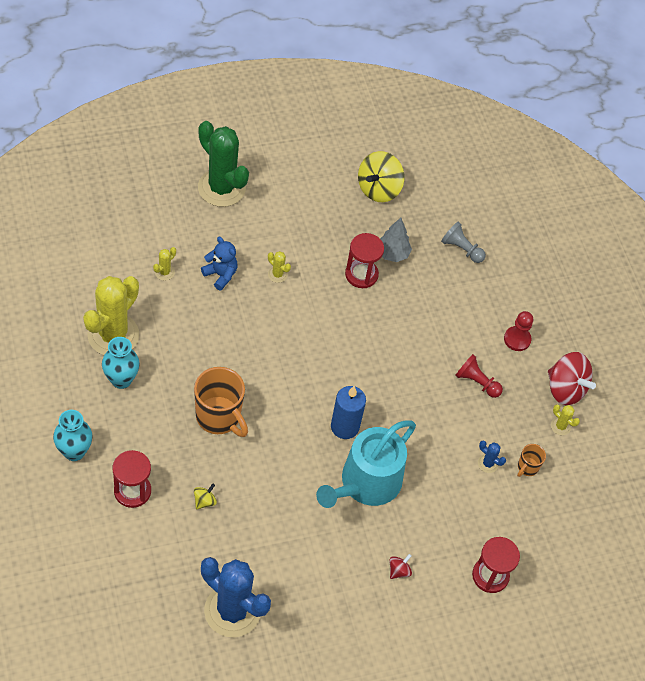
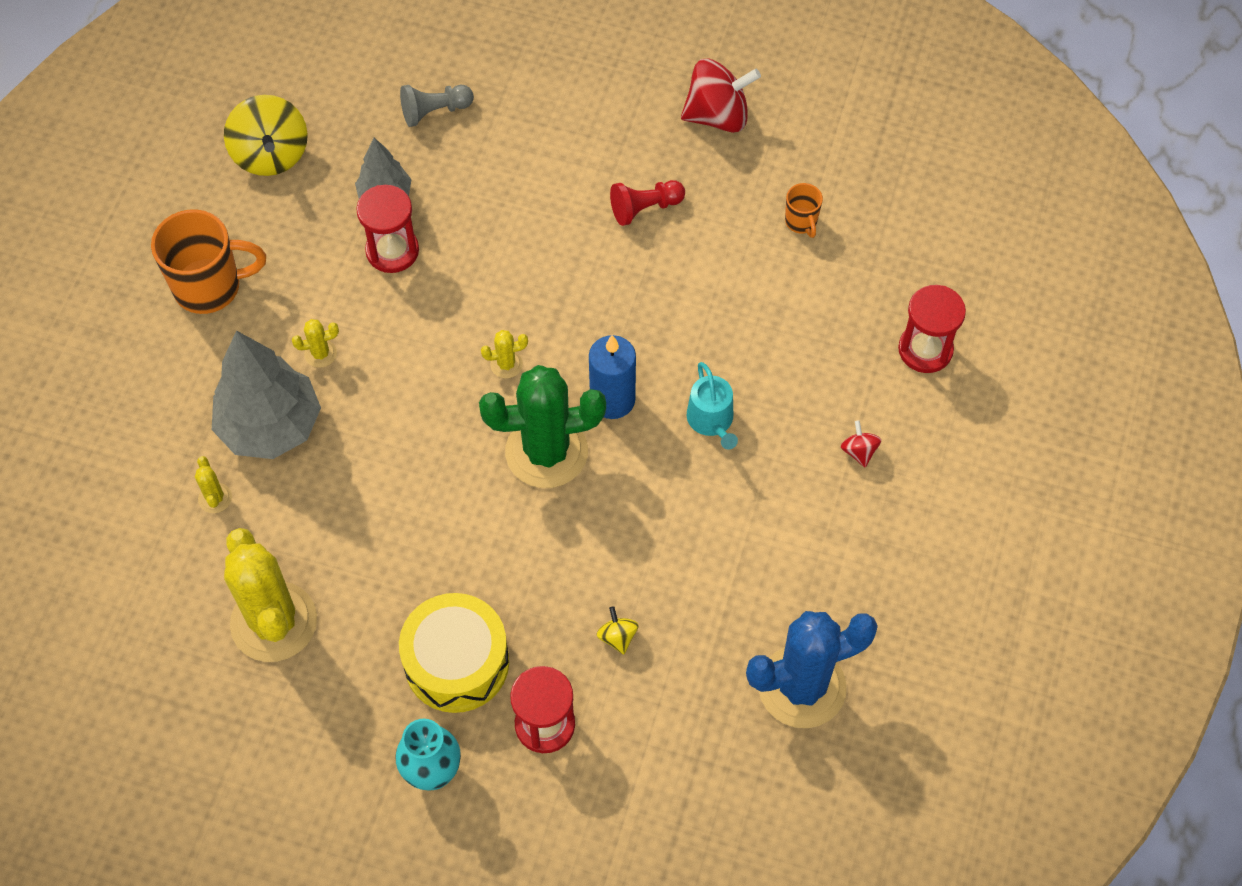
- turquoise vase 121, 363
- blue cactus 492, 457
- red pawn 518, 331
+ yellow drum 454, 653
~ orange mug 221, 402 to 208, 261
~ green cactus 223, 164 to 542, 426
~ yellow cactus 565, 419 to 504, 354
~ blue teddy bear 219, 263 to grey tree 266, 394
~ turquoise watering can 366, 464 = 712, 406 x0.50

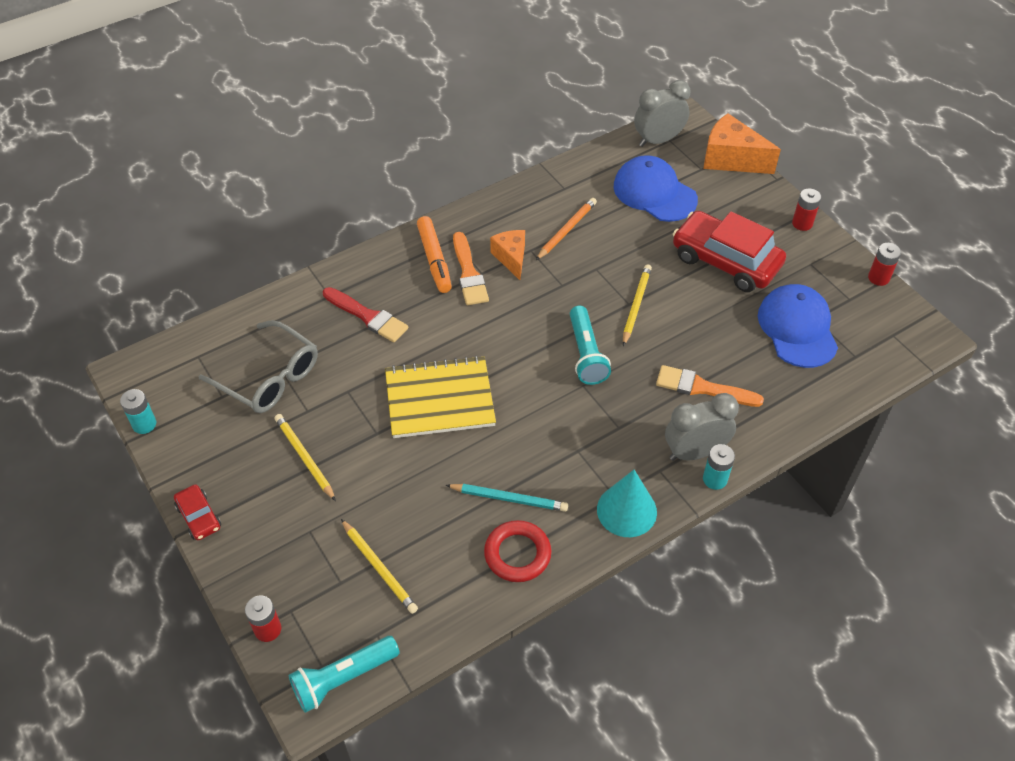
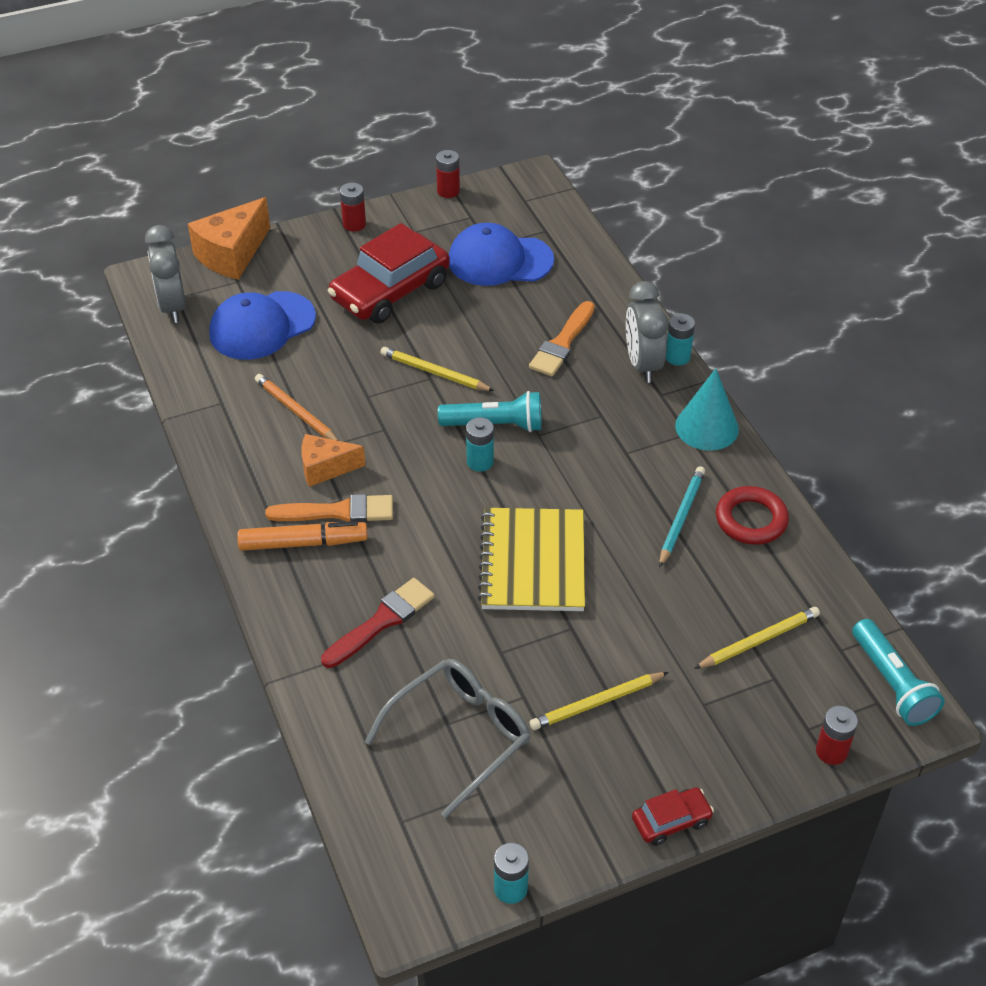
+ turquoise battery 480, 444

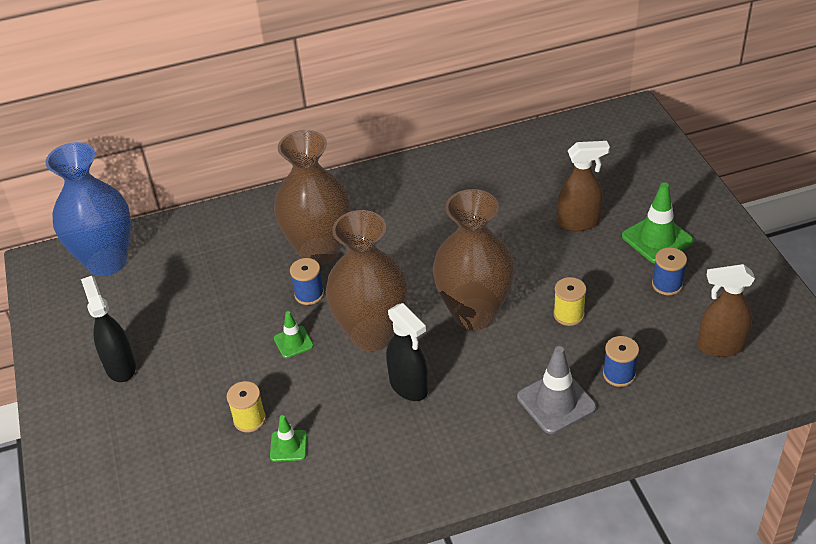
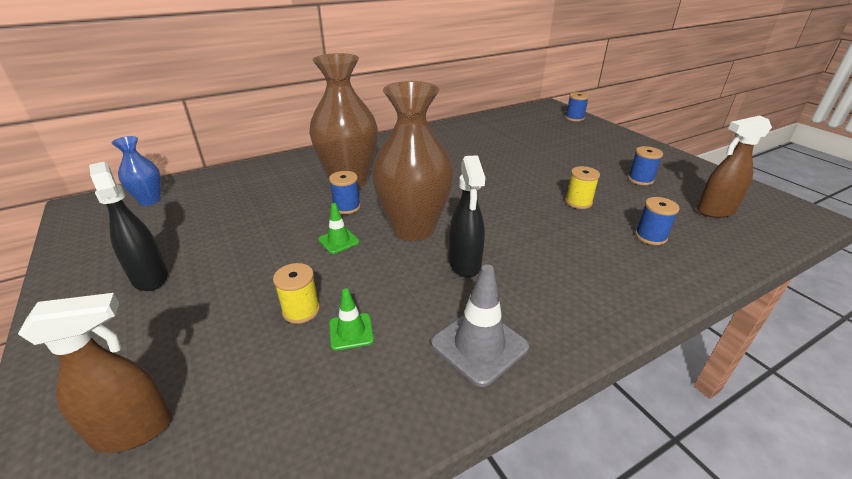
- brown vase 474, 259
- green traffic cone 657, 222
+ blue spool 577, 107
~ grey traffic cone 556, 390 to 480, 325
~ brown spray bottle 584, 186 to 95, 373
~ black spray bottle 407, 352 = 467, 216 45 degrees clockwise
~ blue vase 88, 209 = 136, 171 x0.51

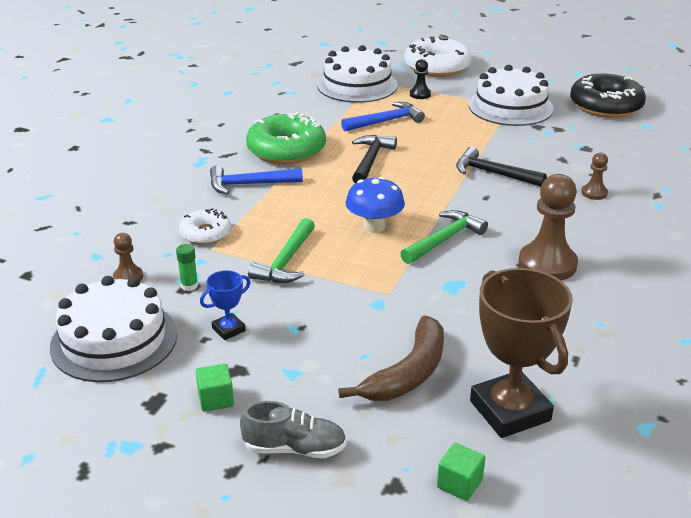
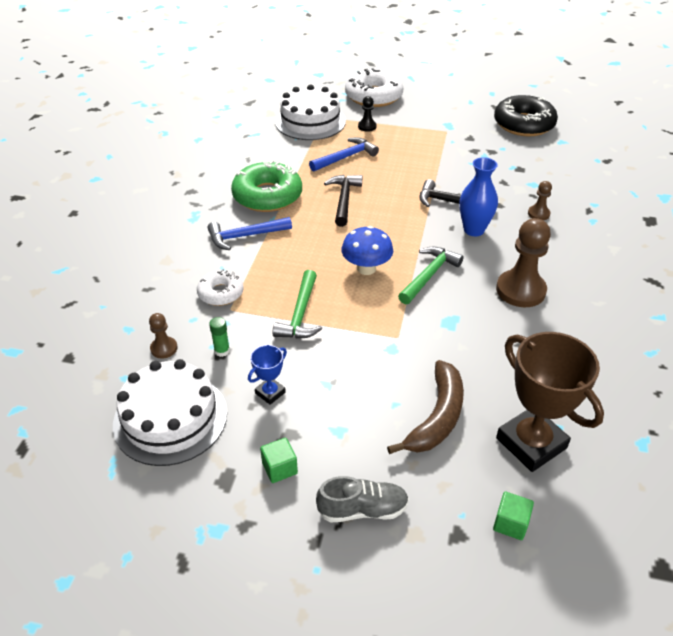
- white cake 511, 95
+ blue vase 479, 196

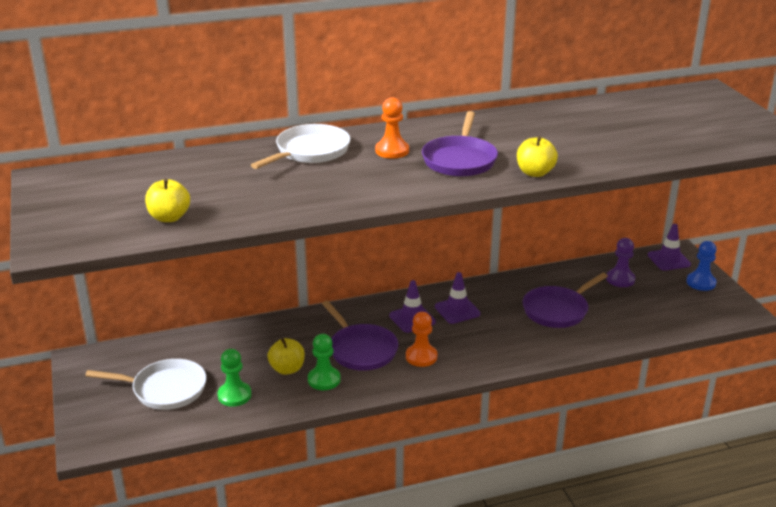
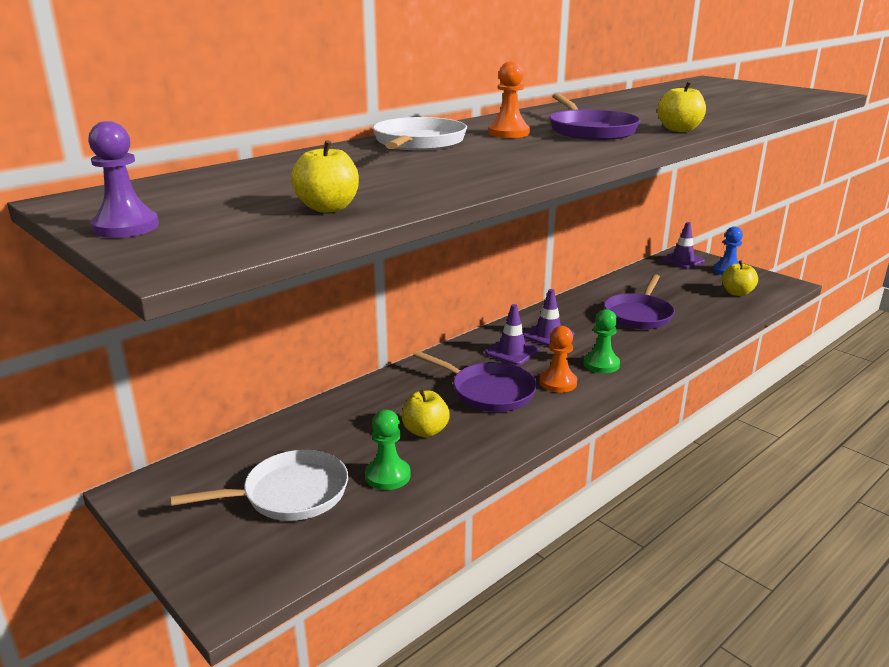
+ yellow apple 740, 278
~ green pawn 324, 362 to 602, 341
~ purple pawn 620, 262 to 123, 179

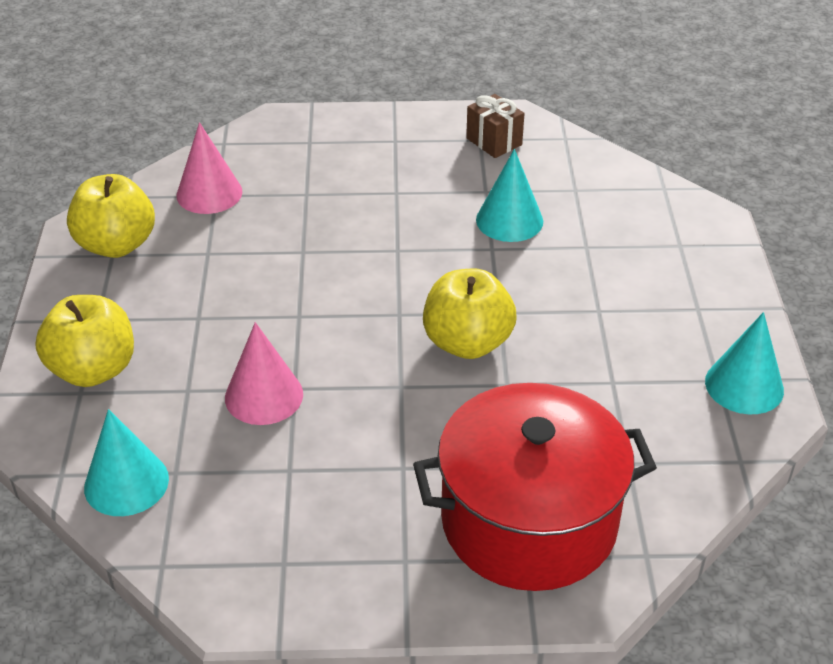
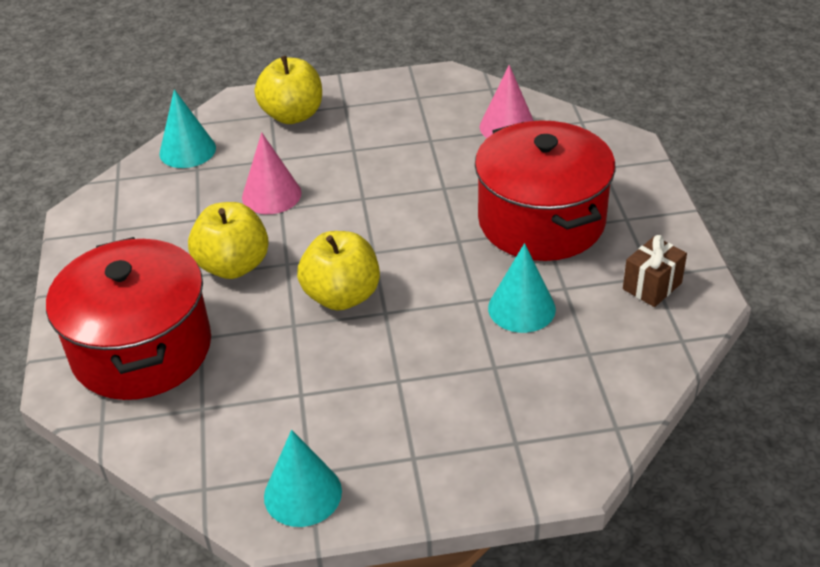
+ red pot 545, 190
~ yellow apple 111, 216 to 228, 240

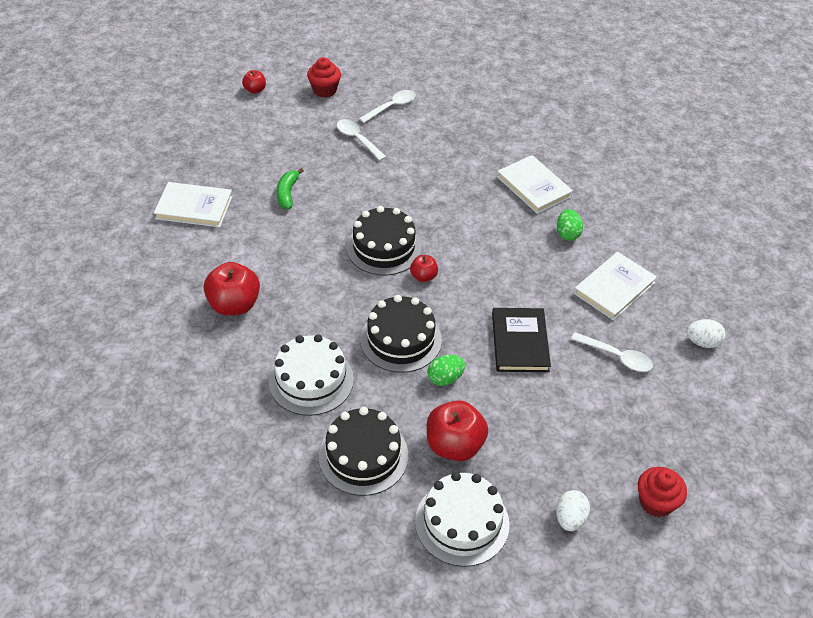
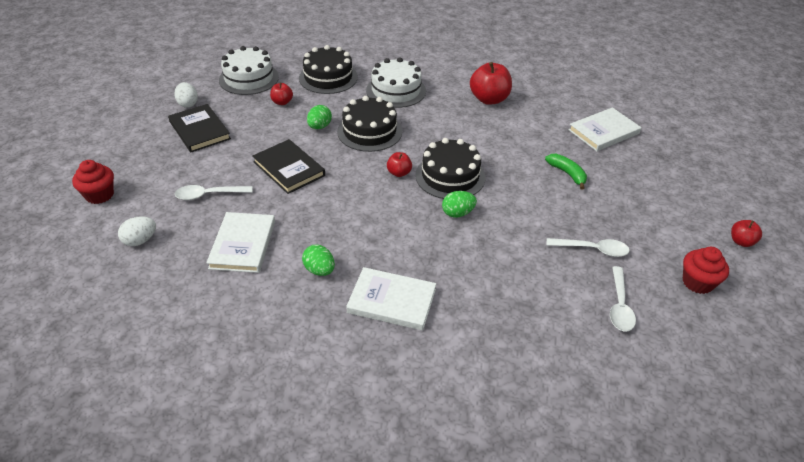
+ black book 199, 128
+ green egg 459, 204
~ red cupcake 662, 492 to 93, 182
~ red apple 457, 430 = 281, 93 x0.53

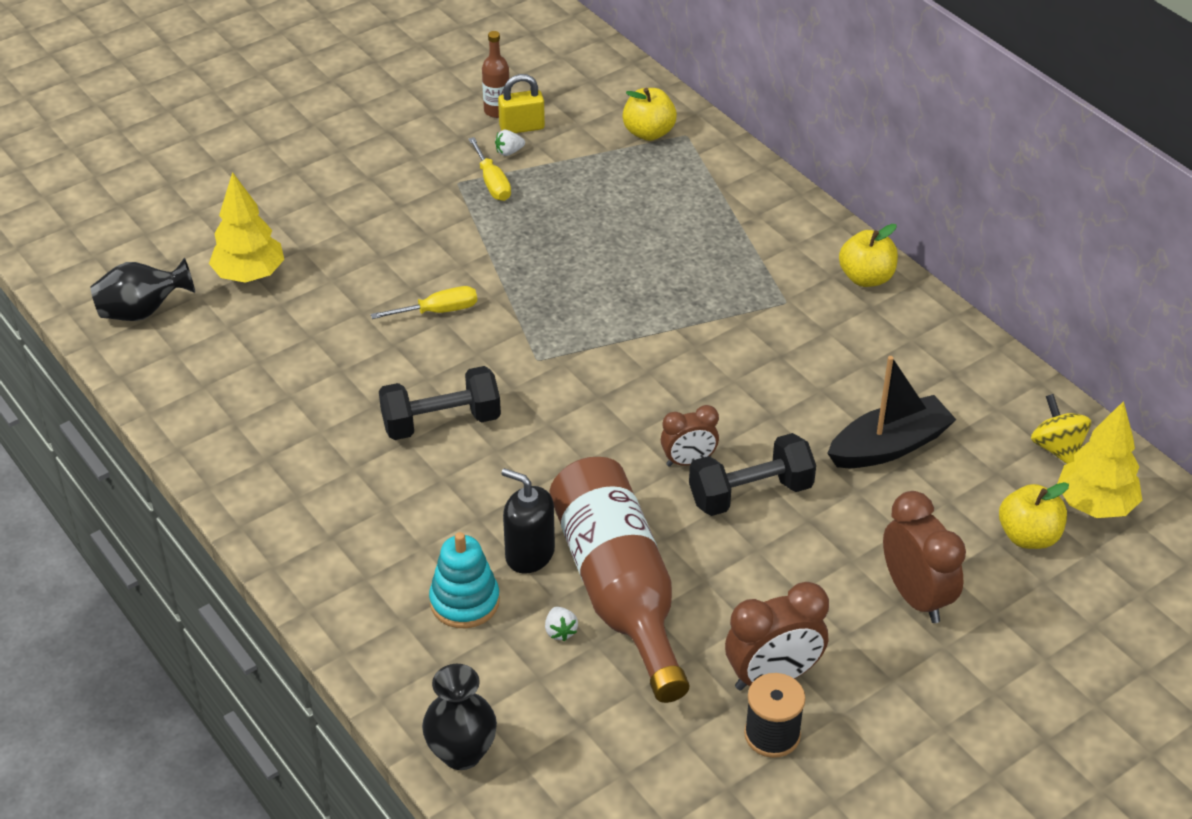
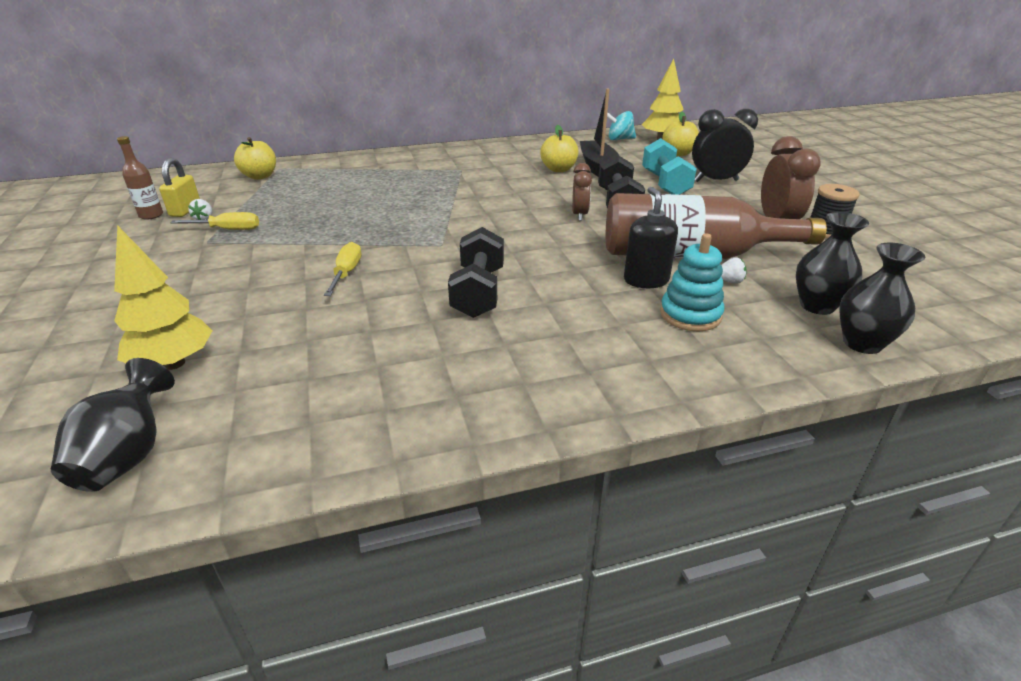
+ turquoise dumbbell 669, 166
+ black vase 832, 263
~ yellow apple 868, 255 to 559, 148
~ brown clock 924, 557 to black clock 725, 145
~ yellow spinning top 1061, 429 to turquoise spinning top 621, 125
~ black soap dispenser 528, 521 = 651, 237 120 degrees clockwise

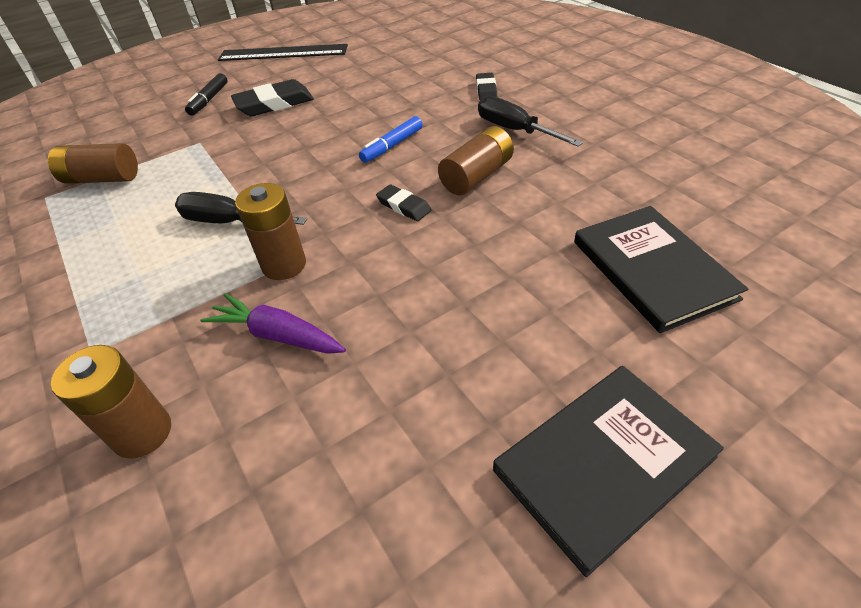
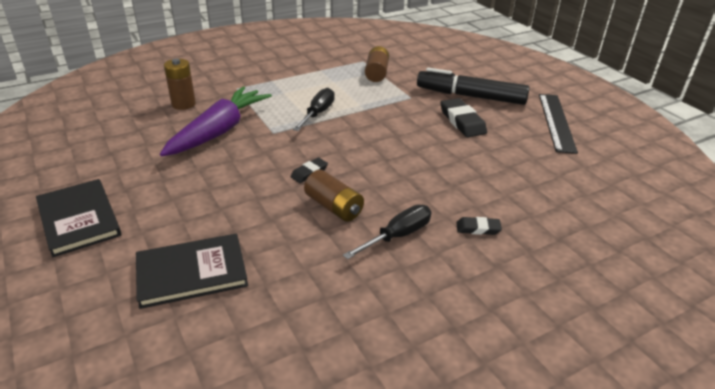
- brown battery 270, 231
- blue marker 391, 139
~ black marker 206, 94 = 473, 86 x2.15
~ purple carrot 273, 323 = 216, 121 x1.83

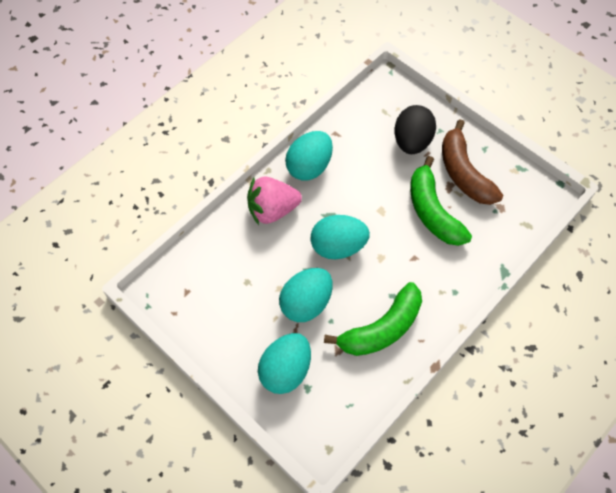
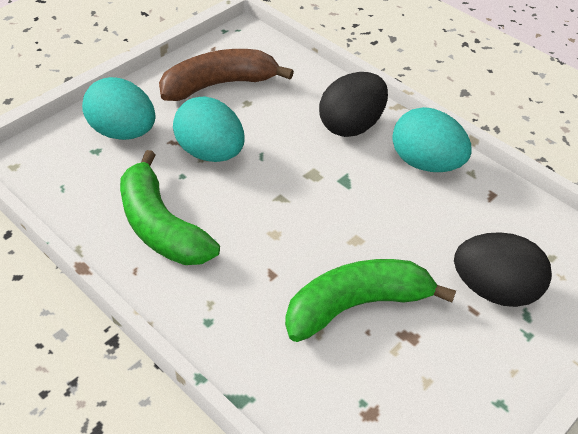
- turquoise egg 340, 237
~ brown banana 472, 162 to 226, 75
~ pink strawberry 274, 201 to black egg 353, 104

